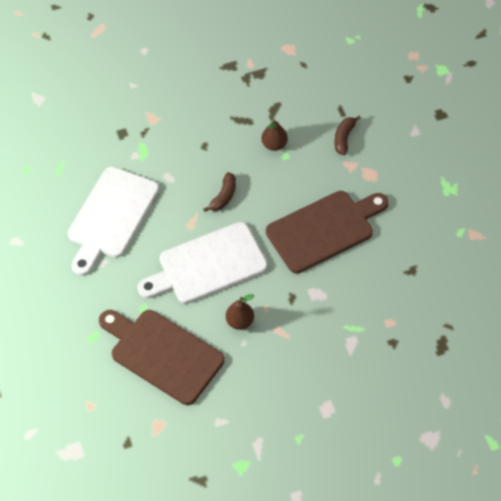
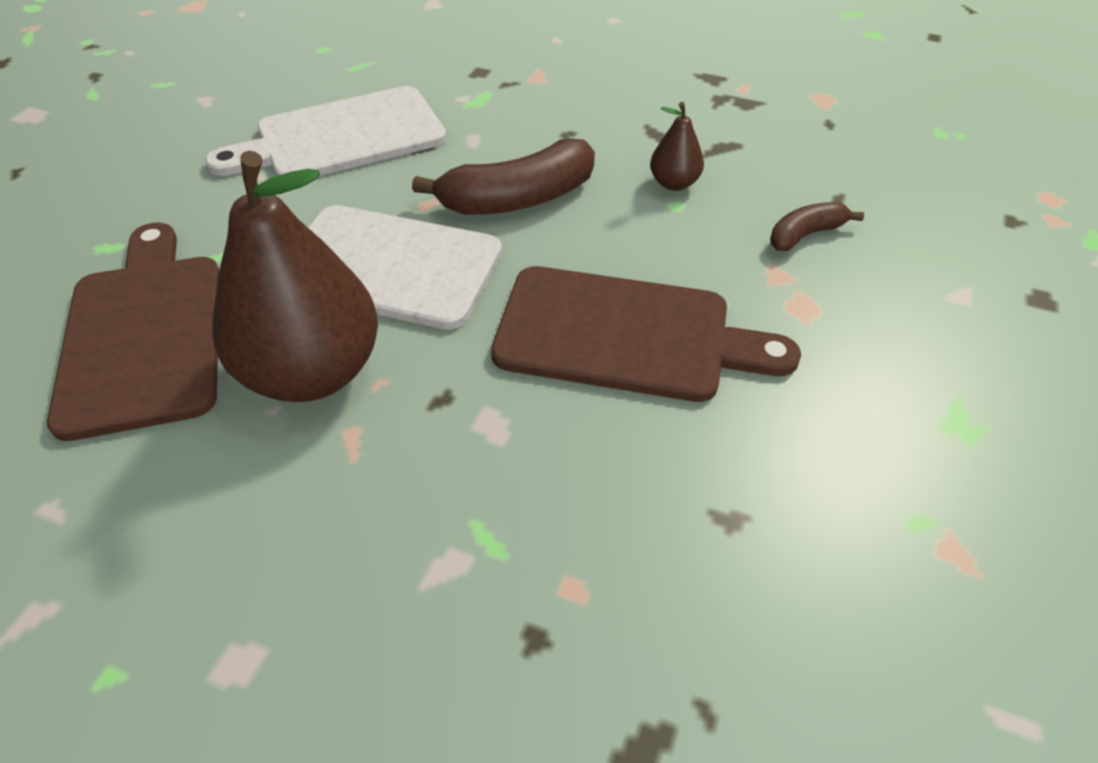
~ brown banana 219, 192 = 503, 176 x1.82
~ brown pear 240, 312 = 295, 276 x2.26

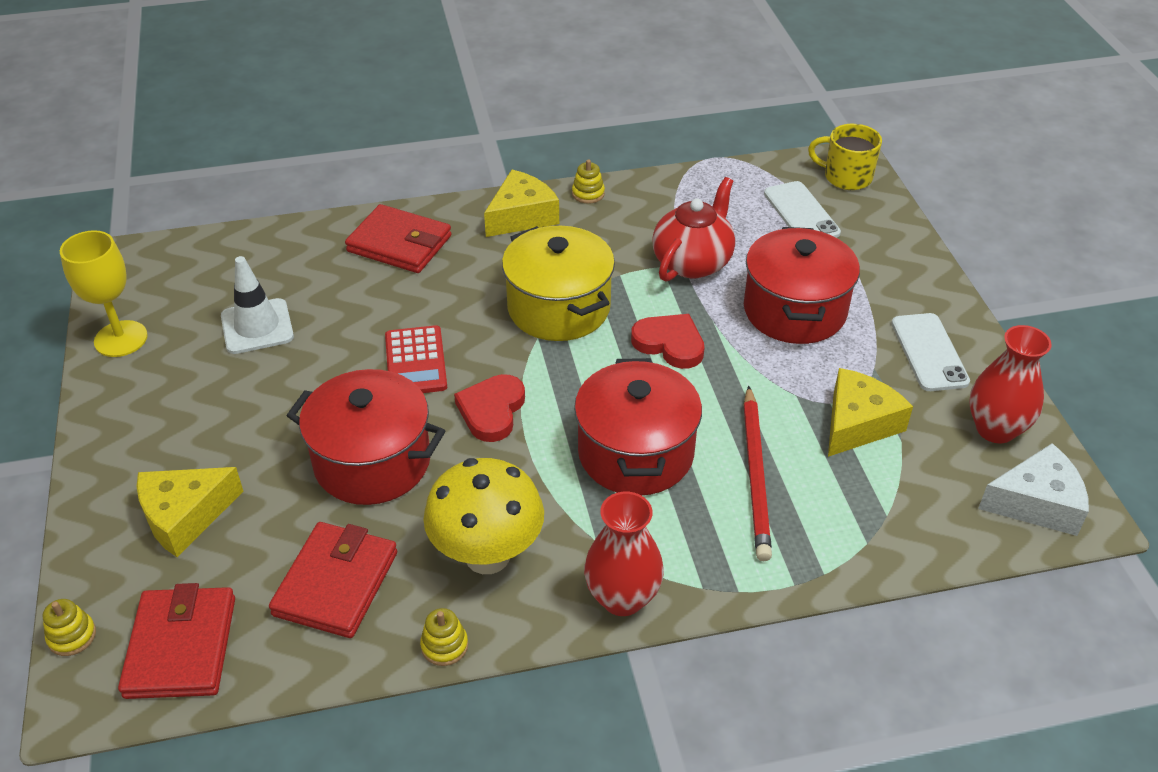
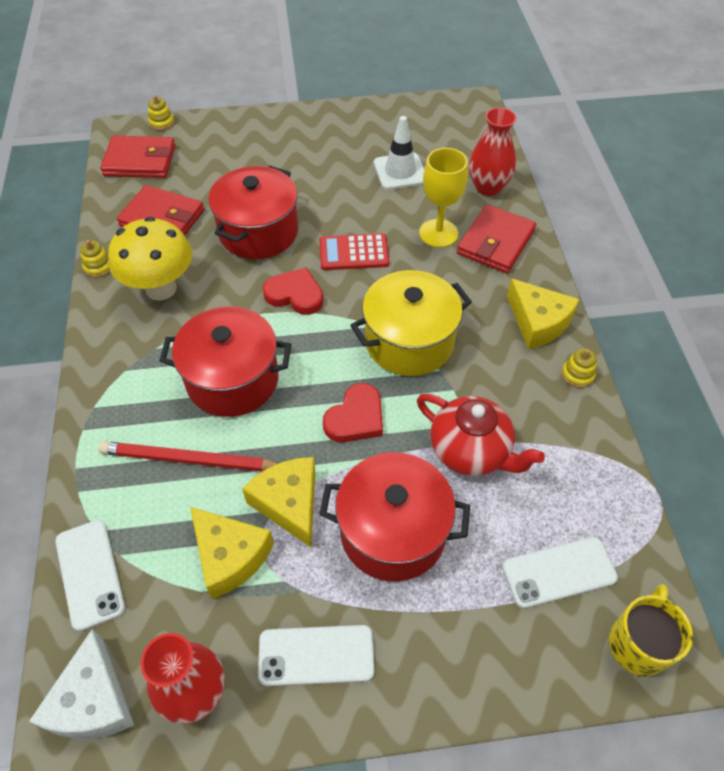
+ white phone 90, 575
~ yellow goblet 104, 293 to 443, 198
~ yellow cheese 190, 512 to 278, 502
~ red vase 624, 554 to 493, 151

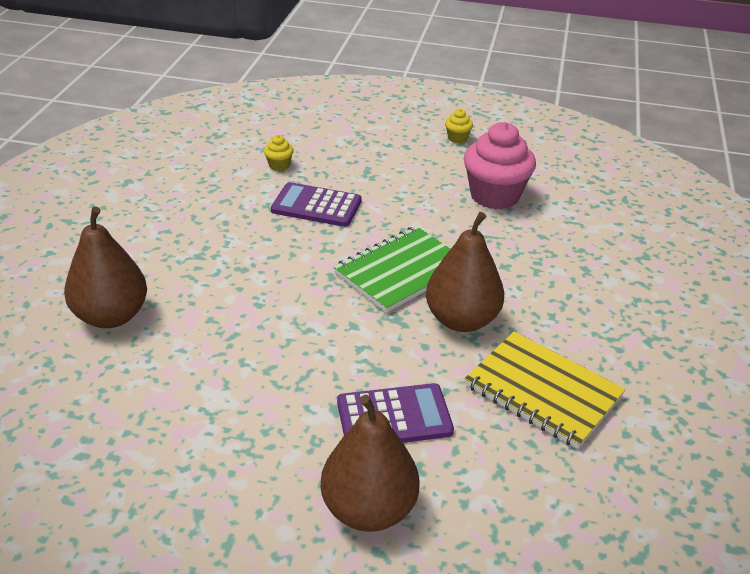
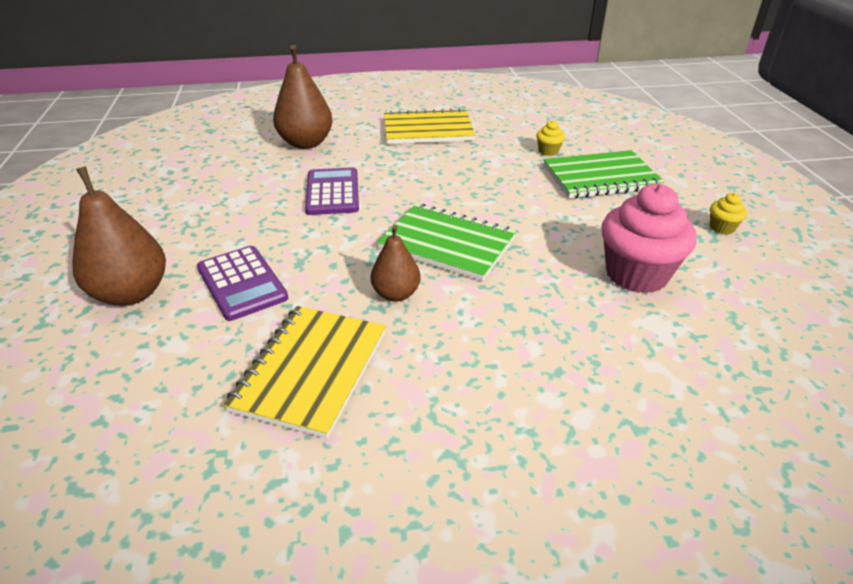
+ yellow notebook 429, 126
+ green notebook 604, 174
~ purple calculator 316, 204 to 332, 191
~ brown pear 465, 272 = 395, 263 x0.60

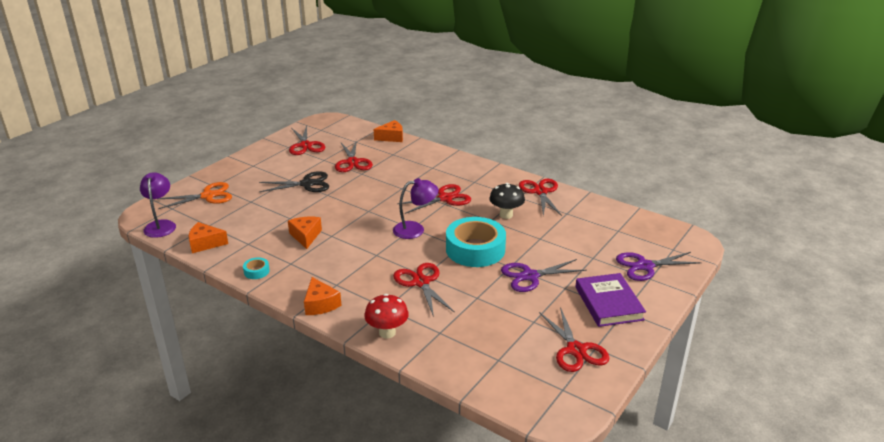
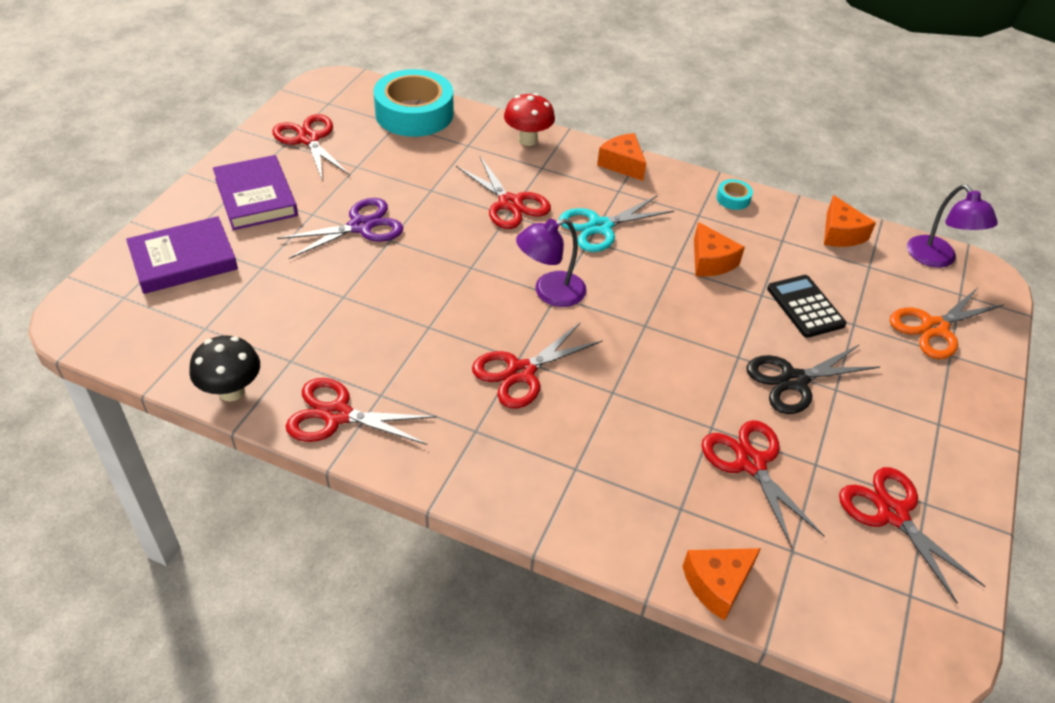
+ turquoise scissors 616, 223
+ black calculator 807, 306
~ turquoise tape 476, 242 to 413, 103
~ black mushroom 507, 201 to 224, 369
~ purple scissors 659, 266 to purple book 182, 255
~ orange cheese 208, 237 = 850, 221 90 degrees clockwise
~ red scissors 540, 198 = 361, 411 120 degrees clockwise

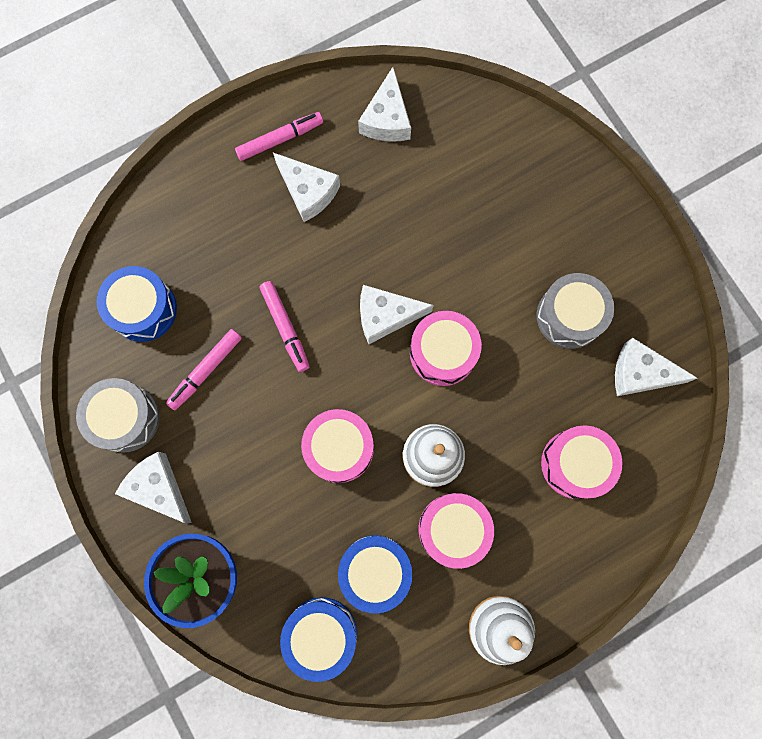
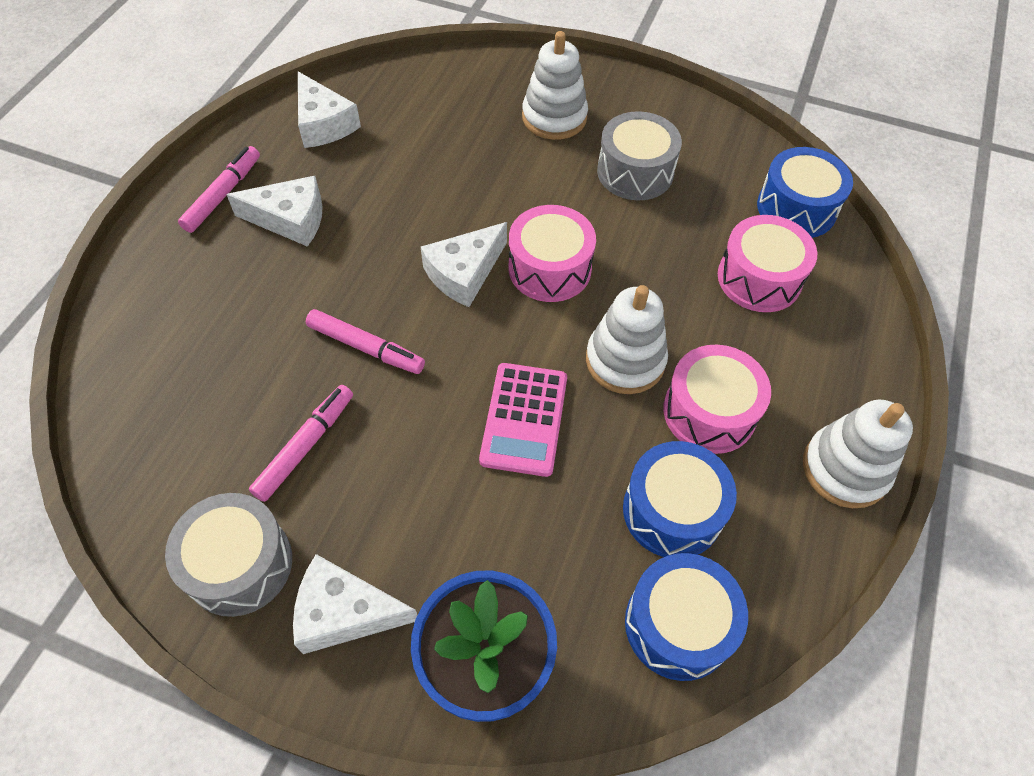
- white cheese 656, 367
+ white stacking toy 555, 85
~ blue drum 137, 304 to 805, 192
~ pink drum 337, 446 to pink calculator 523, 420
~ pink marker 204, 369 = 301, 443 150 degrees counterclockwise

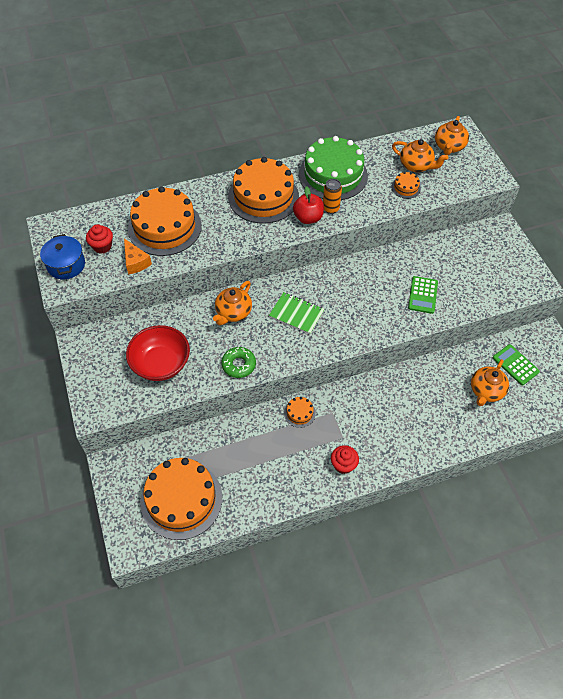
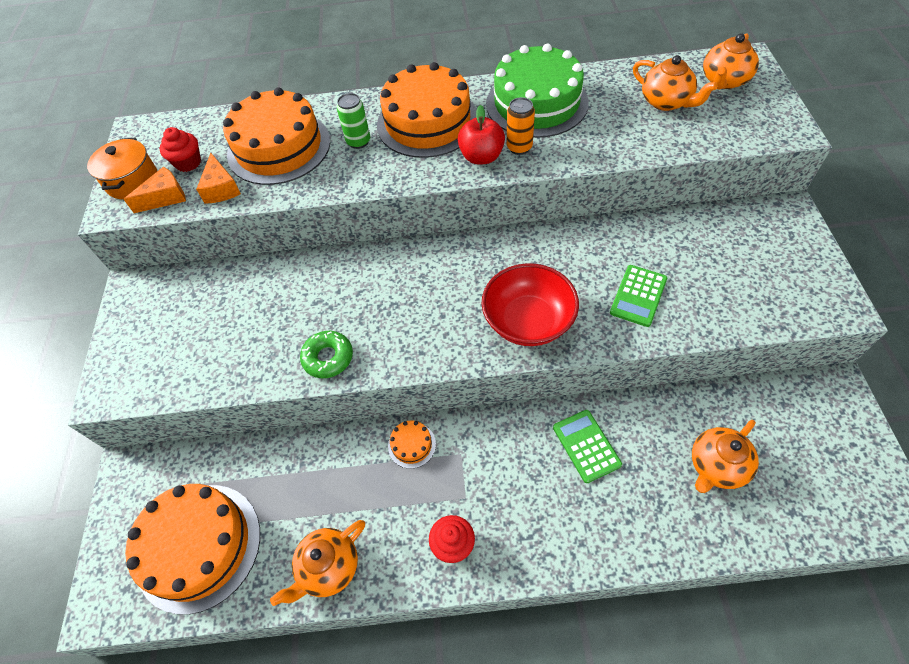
- green notebook 297, 313
- orange cake 406, 185
+ orange cheese 154, 190
+ green can 353, 121
~ red bowl 158, 353 to 530, 304
~ orange teapot 232, 303 to 317, 563
~ green calculator 516, 364 to 587, 446
~ blue pot 62, 256 to orange pot 122, 168

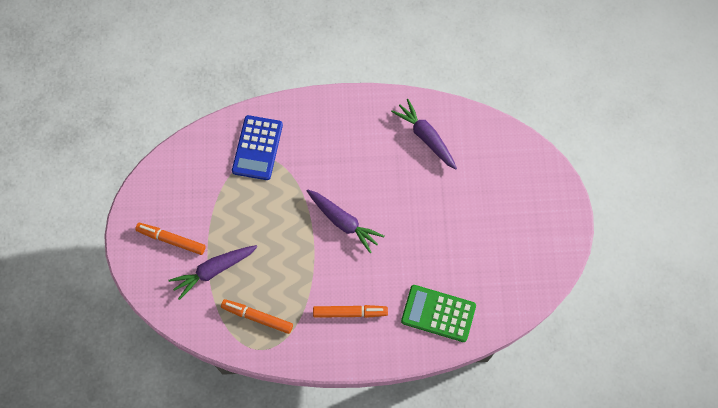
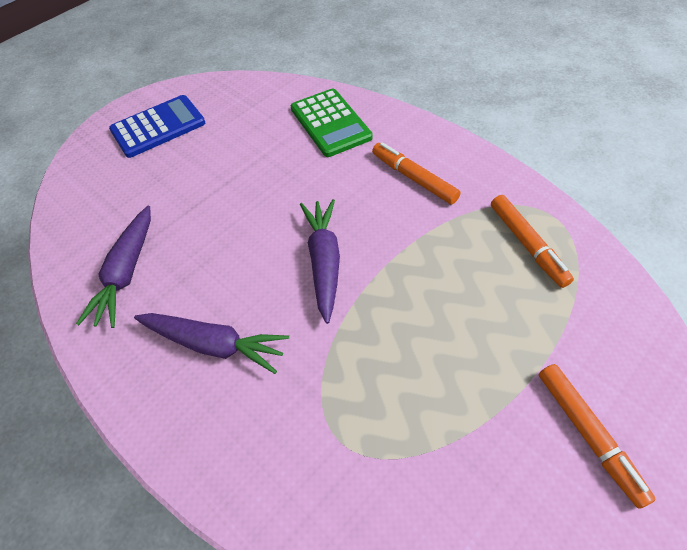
~ purple carrot 213, 272 to 211, 343
~ blue calculator 257, 147 to 157, 126

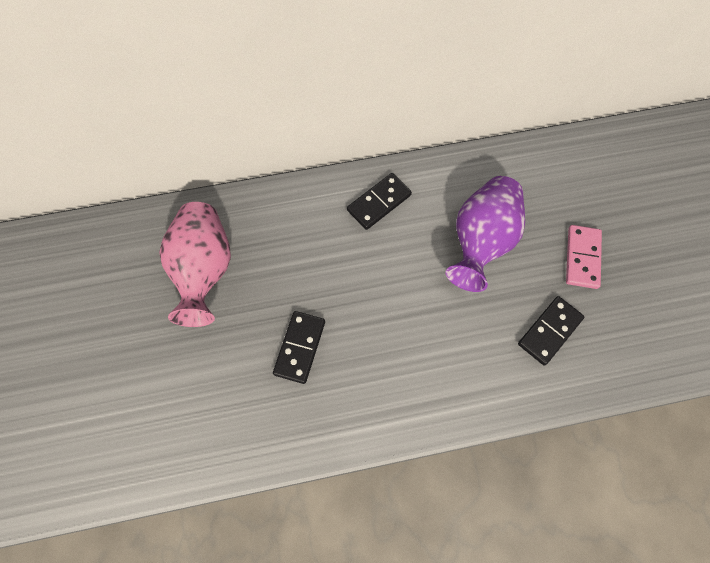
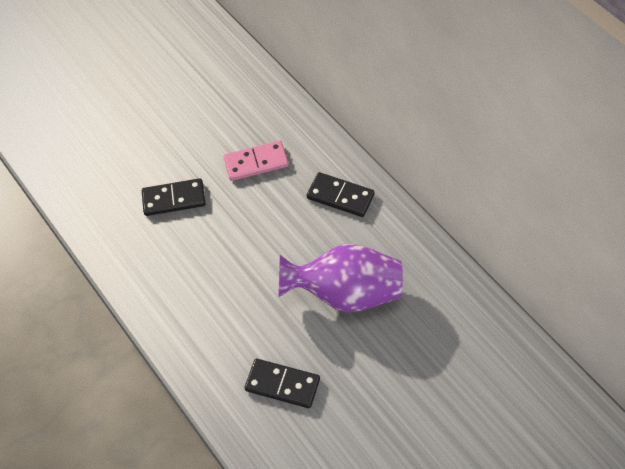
- pink vase 195, 264
~ pink domino 584, 257 to 256, 161

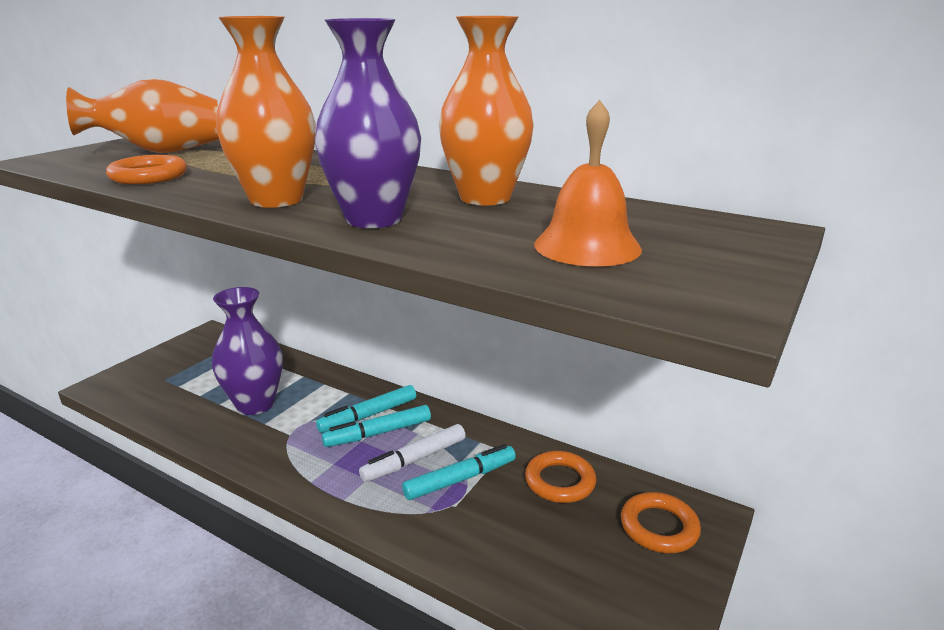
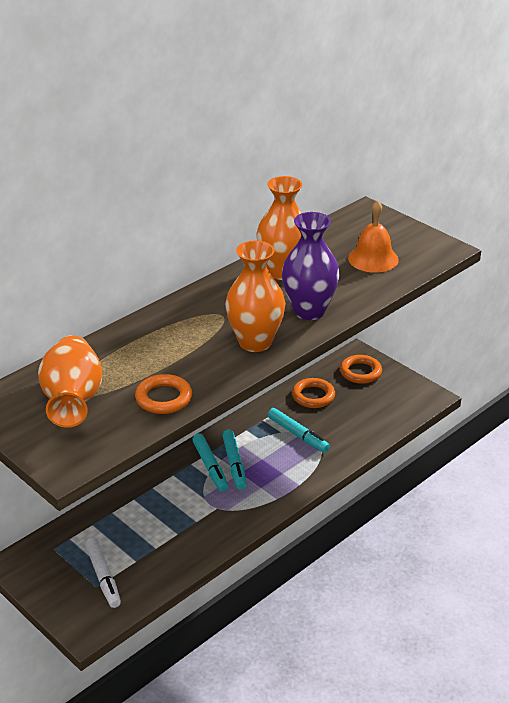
- purple vase 247, 351
~ white marker 412, 453 to 103, 573
~ turquoise marker 459, 472 = 299, 430 150 degrees clockwise

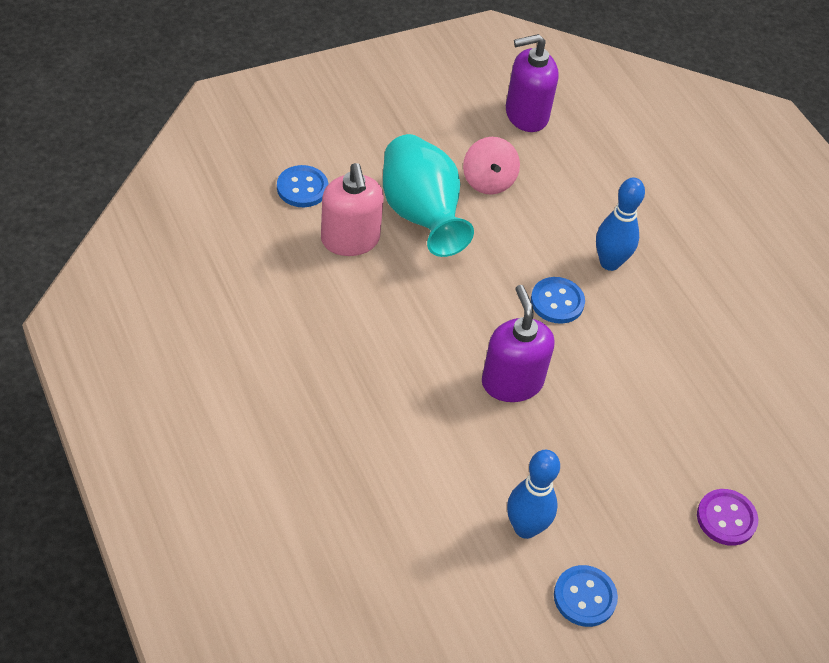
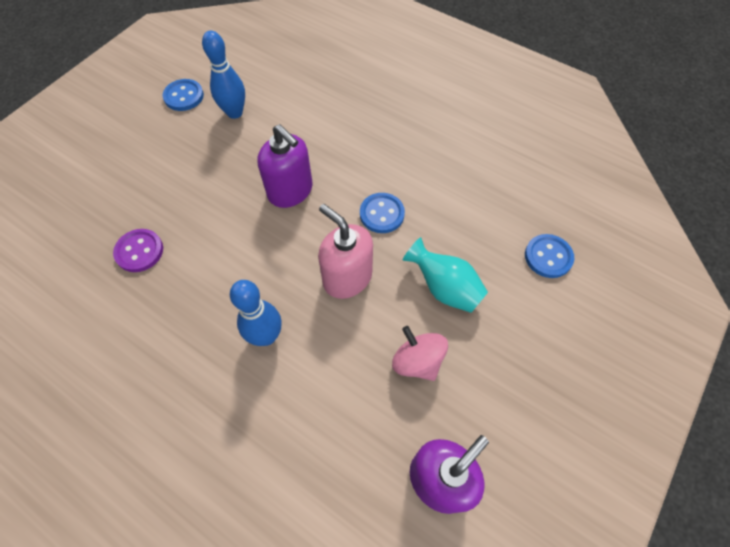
~ pink soap dispenser 352, 209 to 345, 251
~ blue button 558, 300 to 382, 213
~ purple button 727, 517 to 138, 250
~ turquoise vase 428, 195 = 445, 275 x0.65

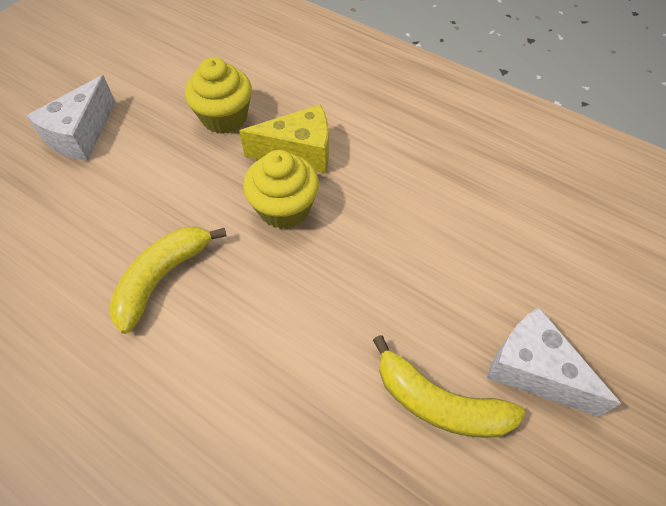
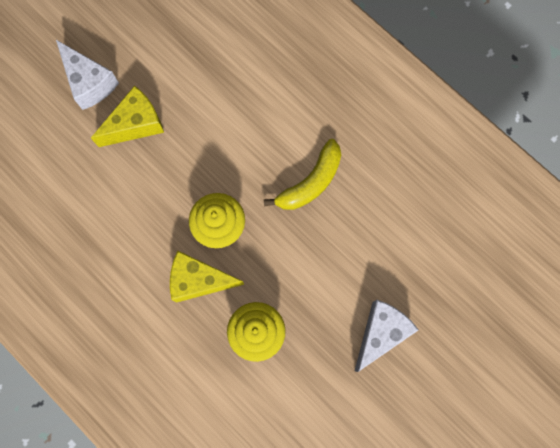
- yellow banana 449, 386
+ yellow cheese 127, 116

